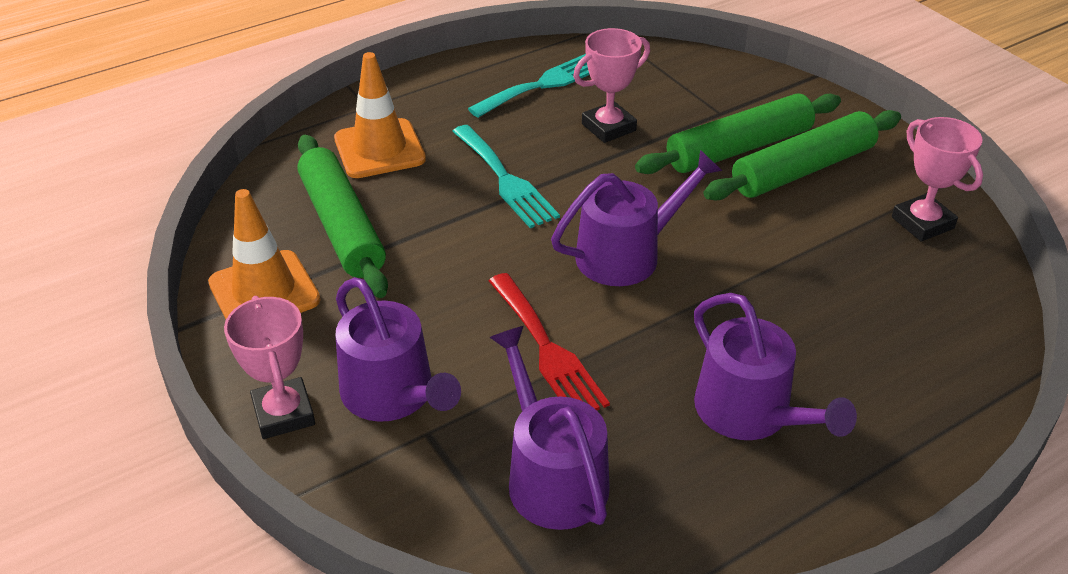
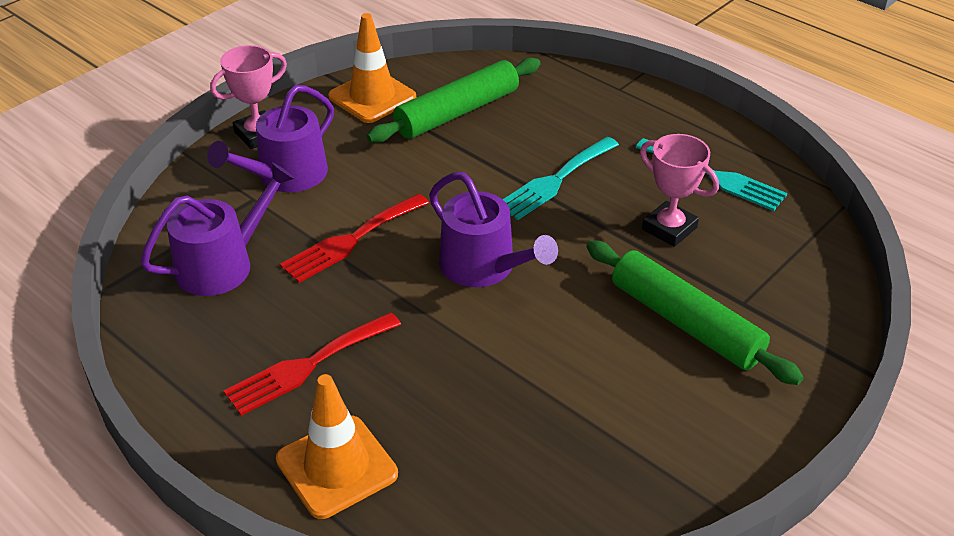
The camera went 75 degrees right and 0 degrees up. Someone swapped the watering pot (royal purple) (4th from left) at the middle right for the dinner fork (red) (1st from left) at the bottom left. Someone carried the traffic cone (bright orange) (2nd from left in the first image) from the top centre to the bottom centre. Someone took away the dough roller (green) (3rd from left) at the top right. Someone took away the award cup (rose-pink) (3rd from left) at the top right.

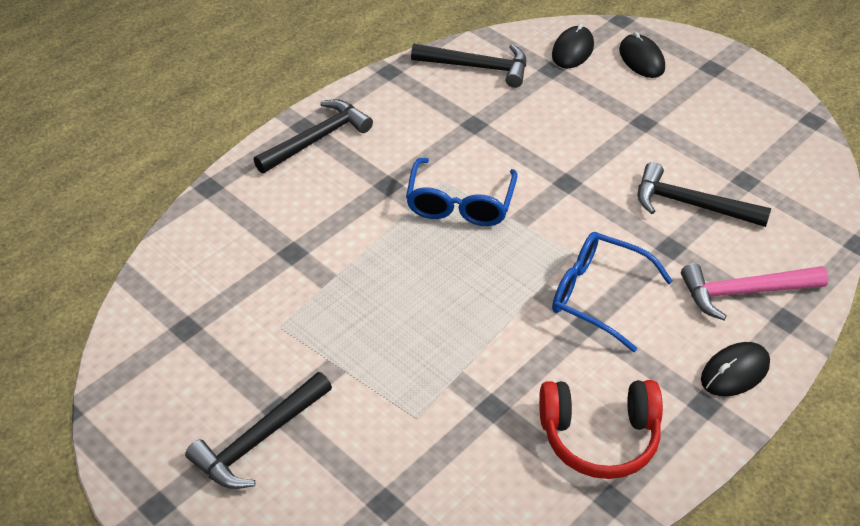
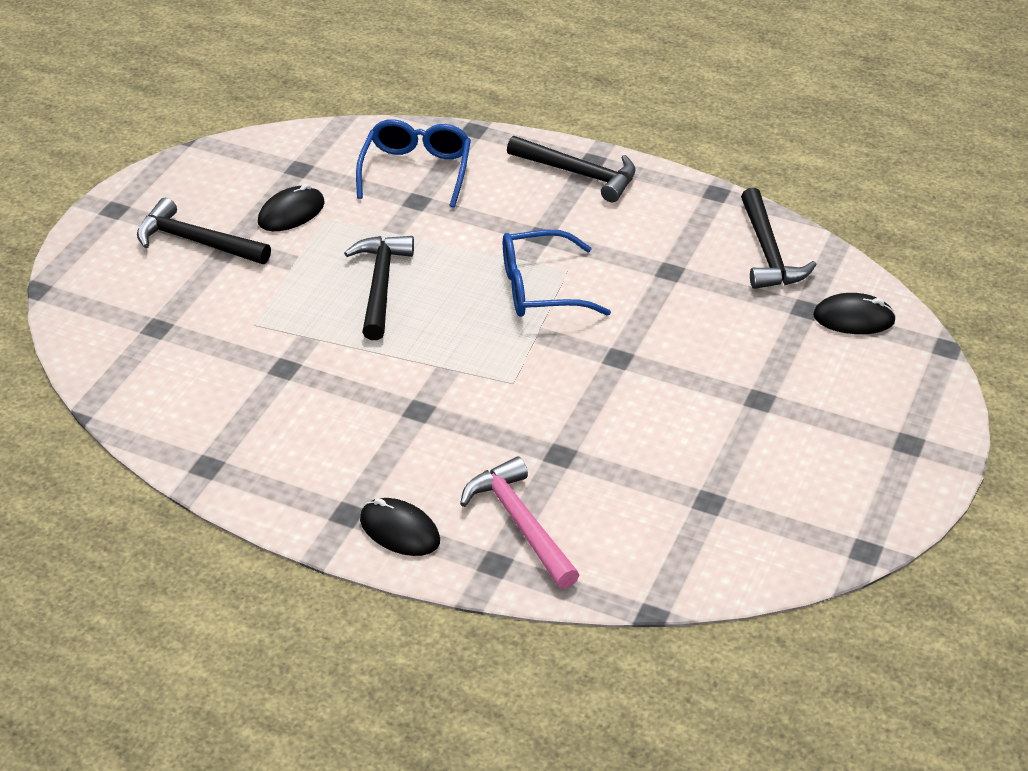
The camera went 70 degrees right and 5 degrees down. Someone carried the PC mouse (black) (2nd from left in the first image) from the top right to the top left. Someone carried the carpenter's hammer (black) (4th from left in the first image) from the middle right to the centre. Someone carried the glasses (royal blue) (2nd from left in the first image) from the middle right to the top centre. Someone took away the headset (red) at the bottom right.

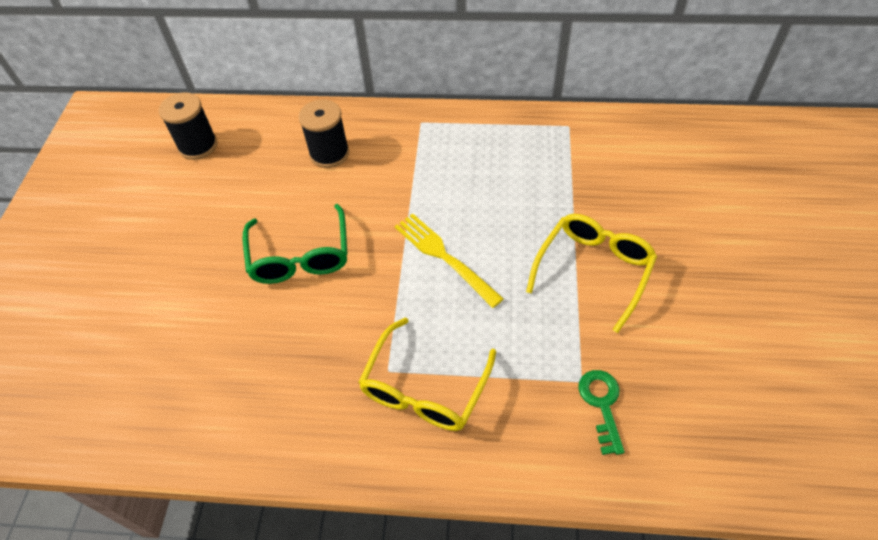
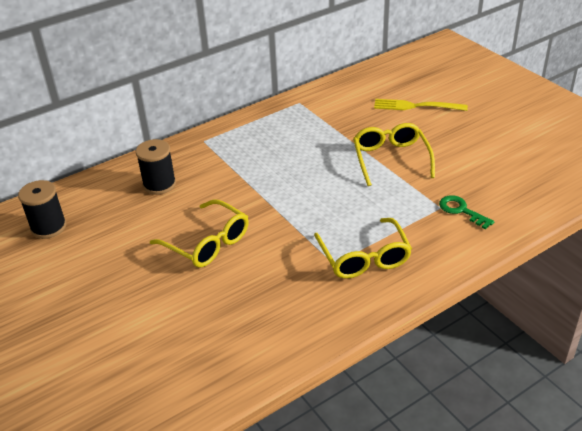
The camera went 40 degrees left and 15 degrees down. Someone repainted the glasses (green) at the centre, which became the glasses (golden) (1st from left) at the centre. Someone carried the dinner fork (golden) from the centre to the top right.

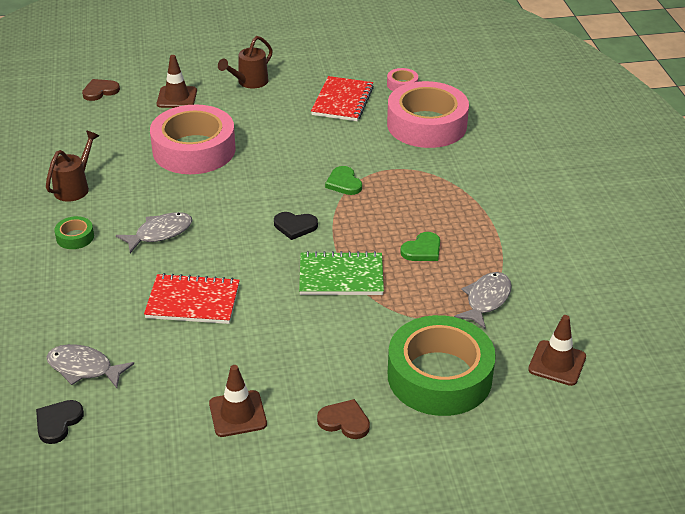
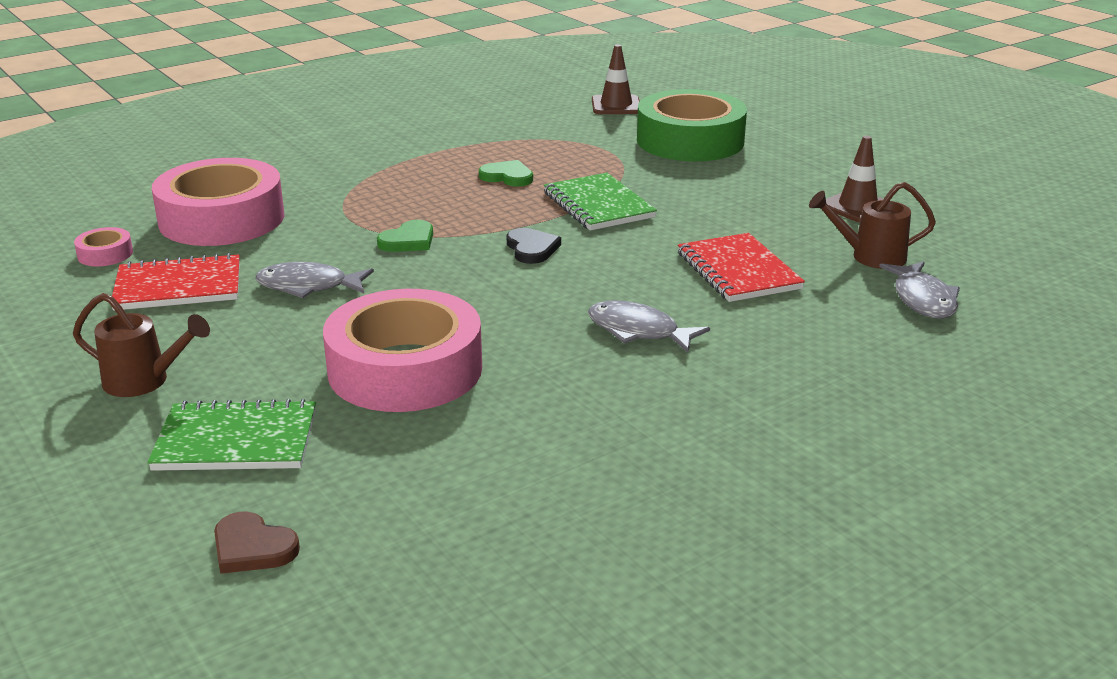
The camera went 115 degrees left and 10 degrees down. Someone swapped the traffic cone (brown) (1st from left) at the top left for the exercise book (green) (1st from left) at the middle left. Someone carried the fish figure (gray) (3rd from left in the first image) from the middle right to the middle left. Someone carried the watering pot (brown) (1st from left in the first image) from the top left to the top right. Someone took away the heart shape (black) (1st from left) at the bottom left. Someone took away the tape (green) (1st from left) at the middle left. Someone took away the heart shape (brown) (2nd from left) at the bottom centre.

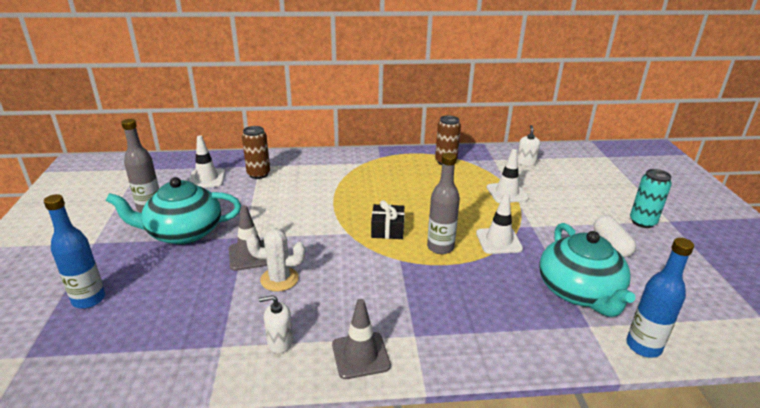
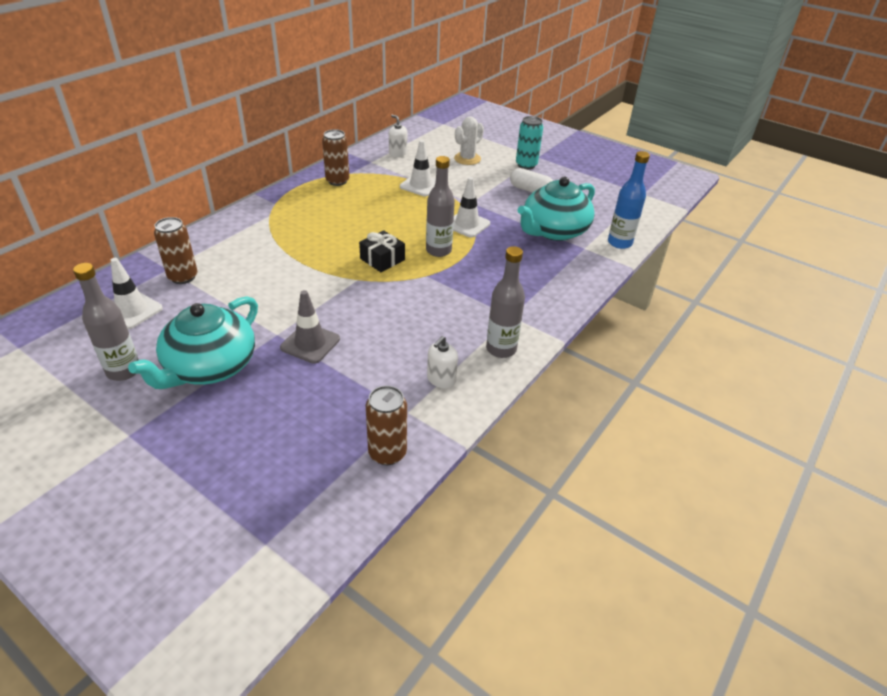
The camera went 50 degrees left and 10 degrees up. Someone put down the soda can (brown) (3rd from left) at the centre. Someone carried the cactus (white) from the centre to the top centre. Someone swapped the traffic cone (gray) (2nd from left) at the bottom centre for the drink bottle (gray) (3rd from left) at the centre. Someone rotated the china teapot (teal) (2nd from left) at the middle right by 105 degrees clockwise. Someone took away the drink bottle (royal blue) (1st from left) at the middle left.

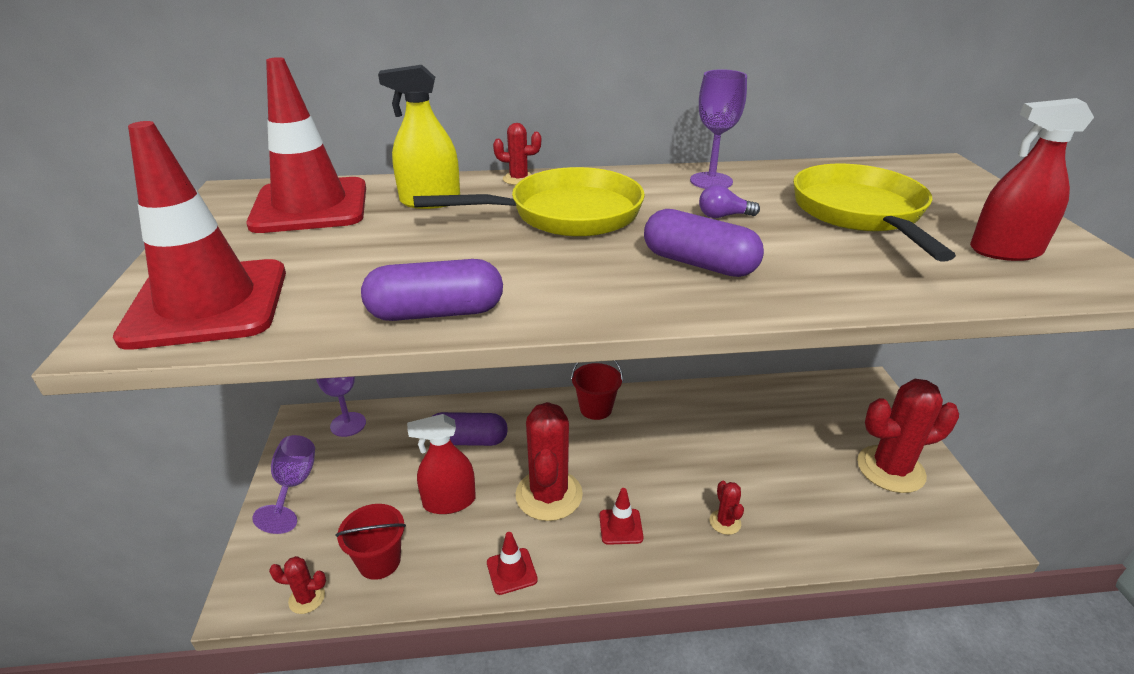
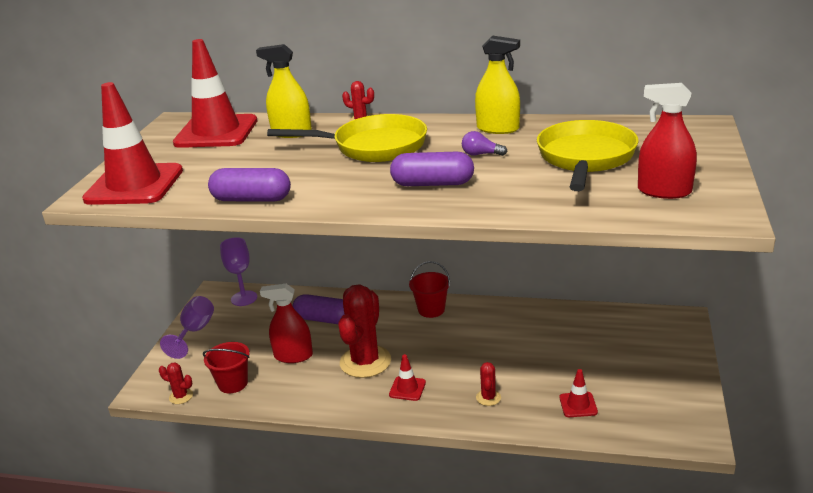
The camera went 20 degrees right and 5 degrees down. Someone rotated the pill shape (royal purple) (3rd from left) at the centre by 45 degrees counterclockwise. Someone swapped the goblet (royal purple) (3rd from left) at the top centre for the spray cleaner (golden) (2nd from left) at the top centre. Someone carried the traffic cone (red) (3rd from left in the first image) from the bottom centre to the bottom right. Someone took away the cactus (red) (5th from left) at the middle right.

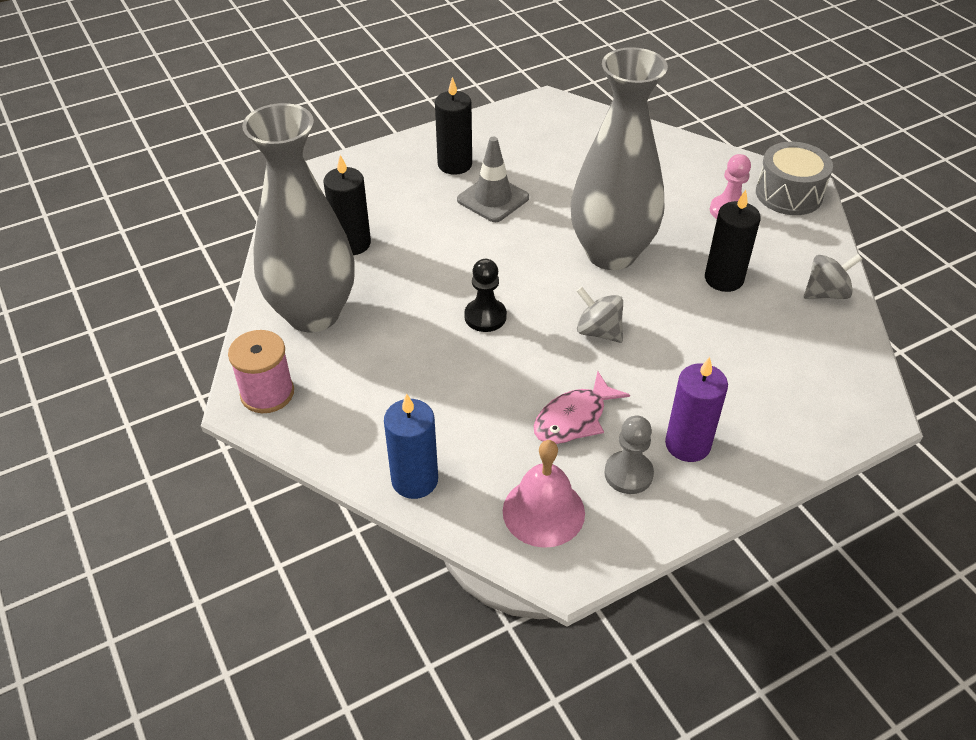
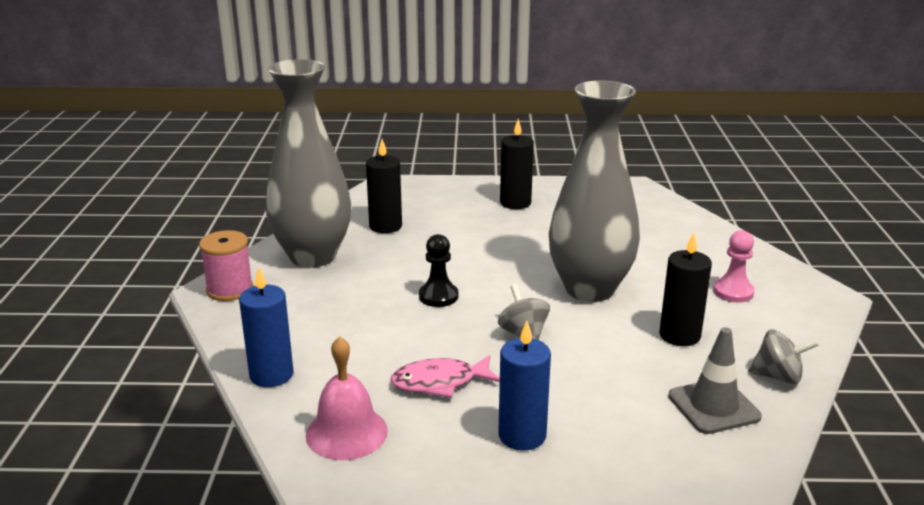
The camera went 30 degrees right and 20 degrees down. Someone repainted the wax candle (royal purple) at the middle right, which became the wax candle (royal blue) (2nd from left) at the bottom centre. Someone carried the traffic cone (gray) from the top centre to the bottom right. Someone took away the chess pawn (gray) at the centre. Someone took away the drum (gray) at the top right.

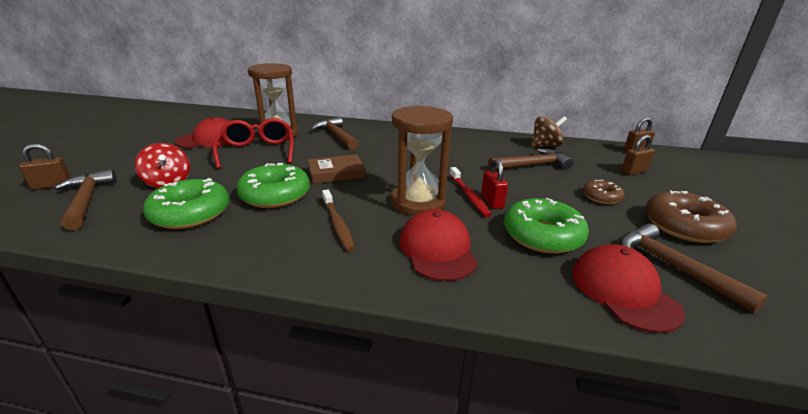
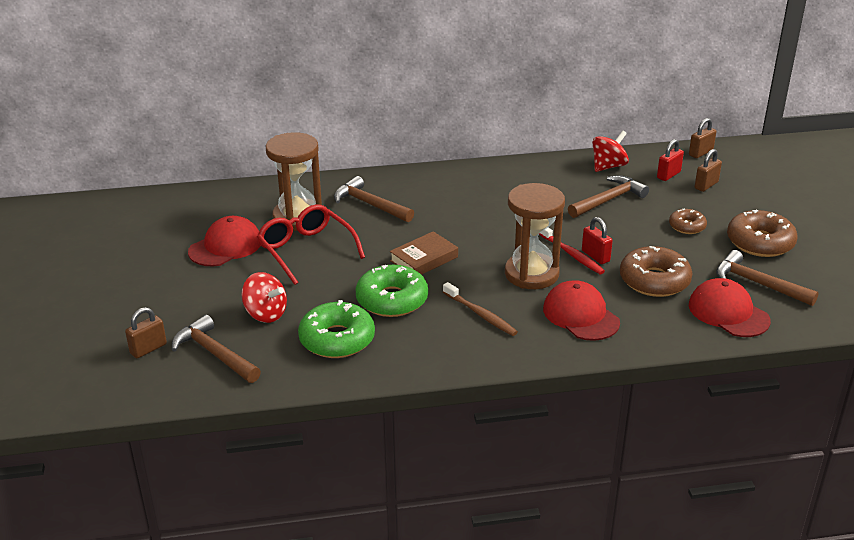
The camera went 20 degrees left and 5 degrees up. Someone repainted the whirligig (brown) at the top right, which became the whirligig (red) (2nd from left) at the top right. Someone repainted the glazed donut (green) (3rd from left) at the middle right, which became the glazed donut (brown) (1st from left) at the middle right. Someone put down the lock (red) (2nd from left) at the top right.

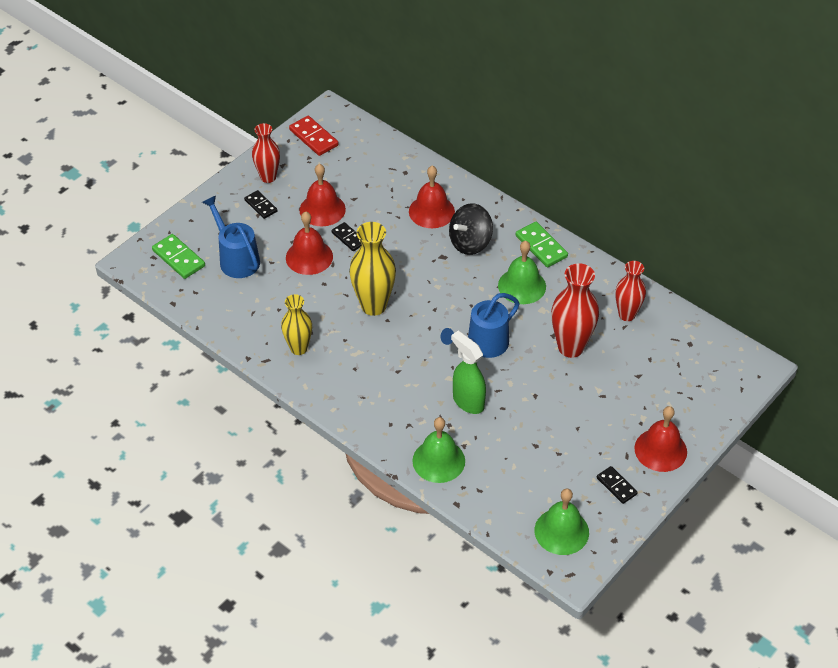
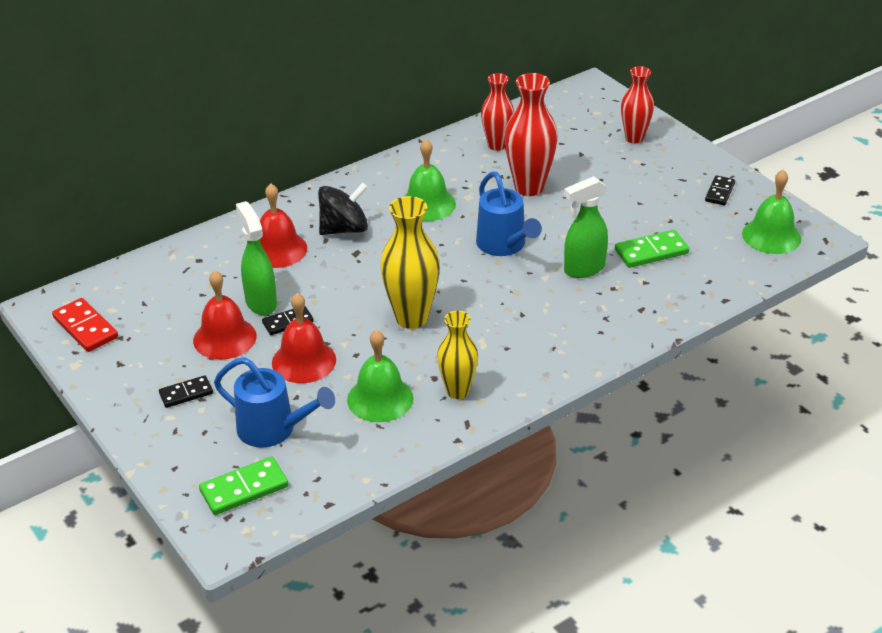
The camera went 75 degrees left and 10 degrees down. Someone rotated the domino piece (red) at the top centre by 75 degrees clockwise. Someone rotated the watering pot (royal blue) (1st from left) at the middle left by 135 degrees counterclockwise. Someone put down the spray cleaner (green) (1st from left) at the middle left. Someone rotated the whirligig (black) at the centre by 90 degrees counterclockwise. Someone carried the school bell (green) (1st from left) from the bottom centre to the centre. Someone carried the domino piece (green) (2nd from left) from the centre to the middle right. Someone carried the flower vase (red) (1st from left in the first image) from the top left to the top right. Someone rotated the domino piece (black) (3rd from left) at the bottom right by 45 degrees counterclockwise. Someone took away the school bell (red) (4th from left) at the middle right.

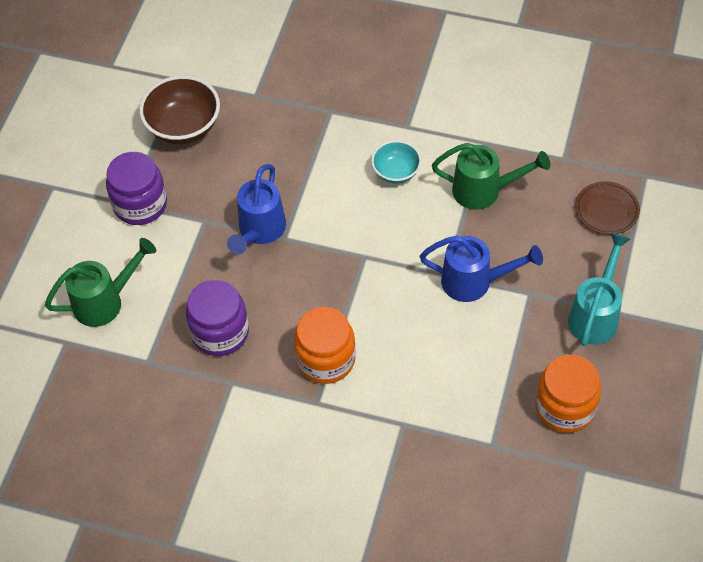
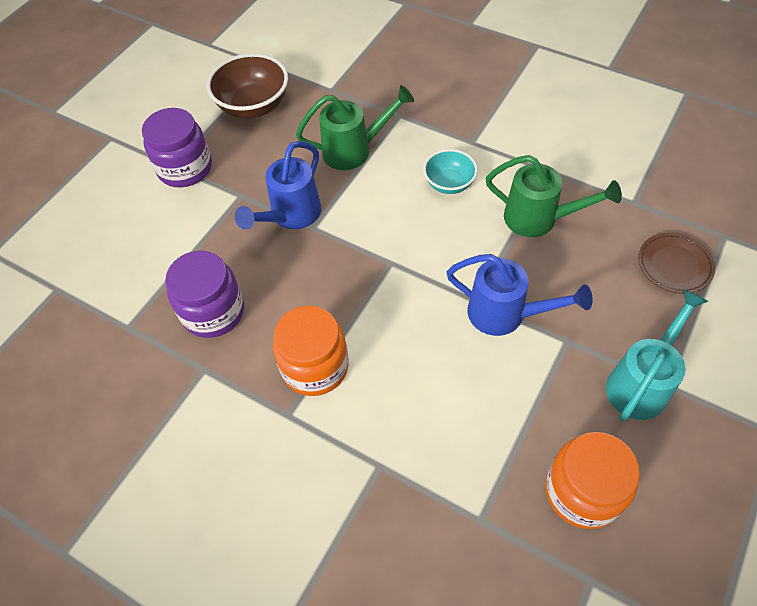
The camera went 15 degrees right and 0 degrees up. Someone carried the watering pot (green) (1st from left) from the middle left to the top centre.

